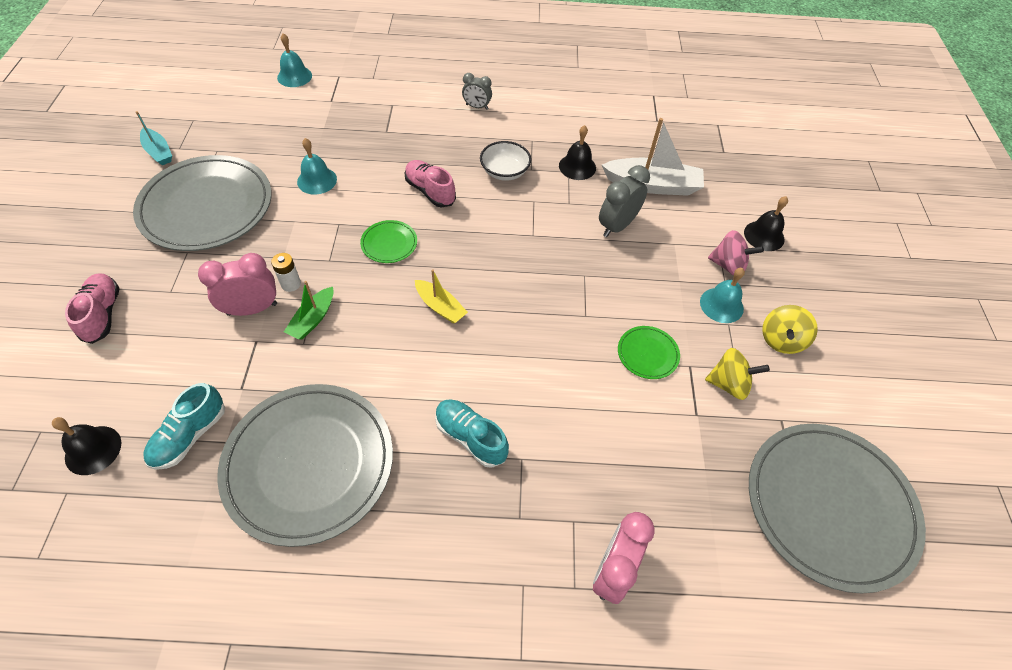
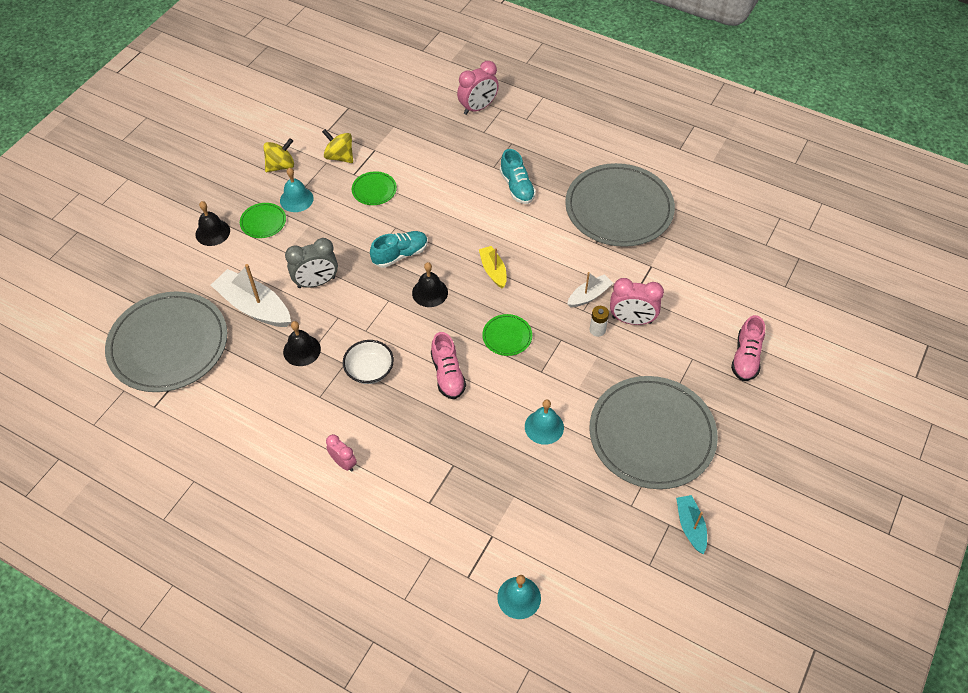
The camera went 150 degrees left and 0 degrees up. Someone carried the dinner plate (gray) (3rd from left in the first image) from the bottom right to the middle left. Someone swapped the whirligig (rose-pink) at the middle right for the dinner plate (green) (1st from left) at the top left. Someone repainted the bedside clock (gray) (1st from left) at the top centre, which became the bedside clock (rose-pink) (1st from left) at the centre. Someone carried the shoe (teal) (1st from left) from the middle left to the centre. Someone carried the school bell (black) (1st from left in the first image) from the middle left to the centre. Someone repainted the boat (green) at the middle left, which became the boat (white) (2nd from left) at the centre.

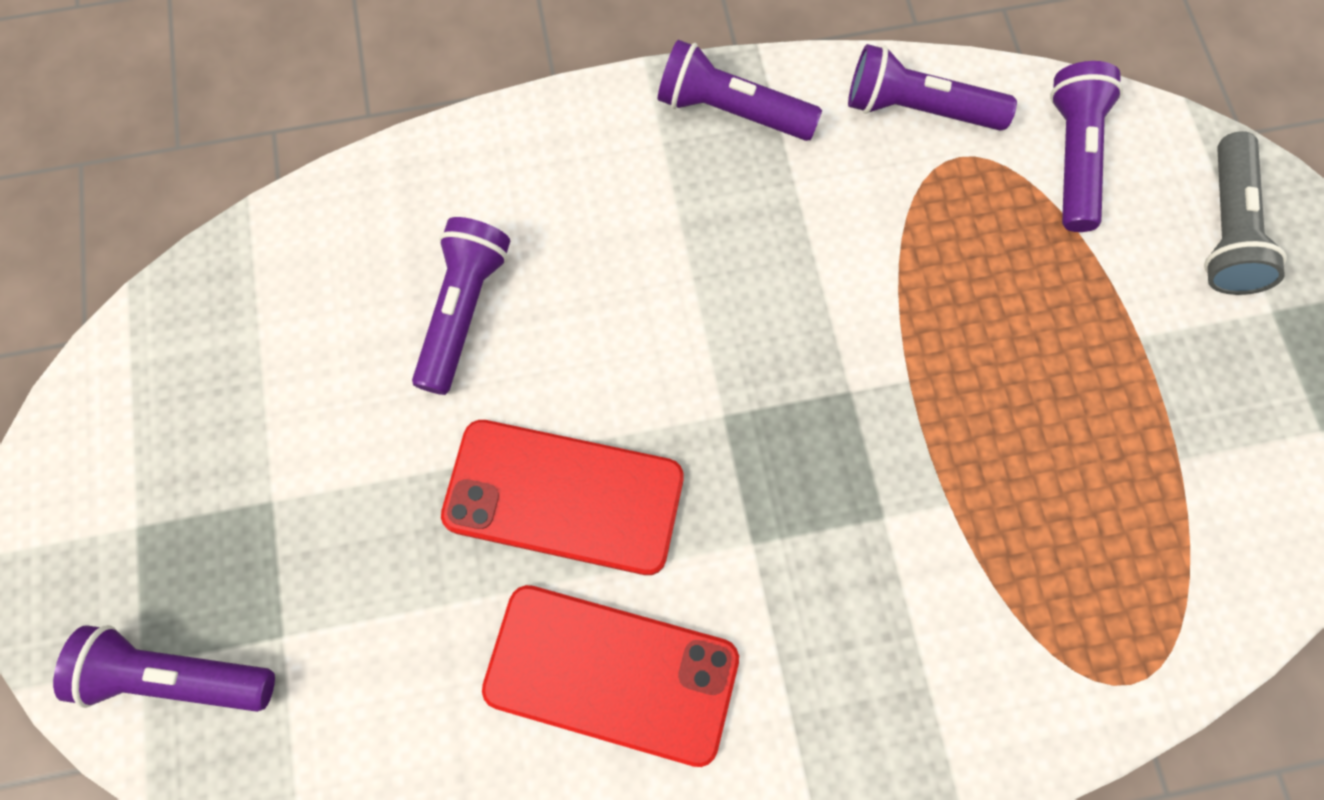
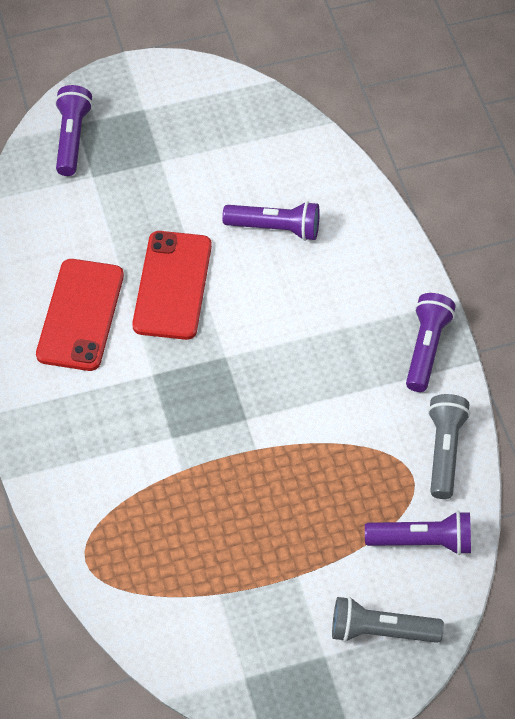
The camera went 85 degrees right and 15 degrees down. Someone repainted the pocket torch (royal purple) (4th from left) at the top right, which became the pocket torch (gray) (2nd from left) at the middle right.

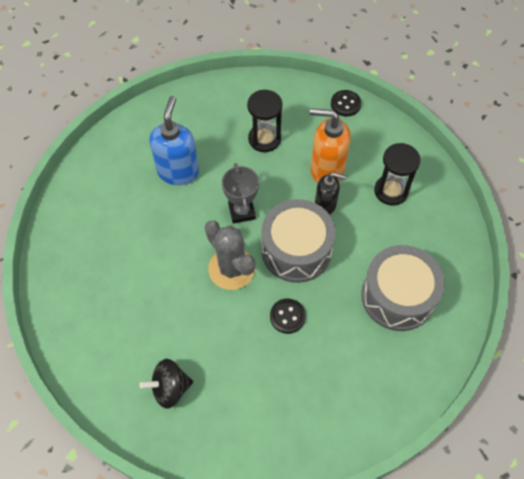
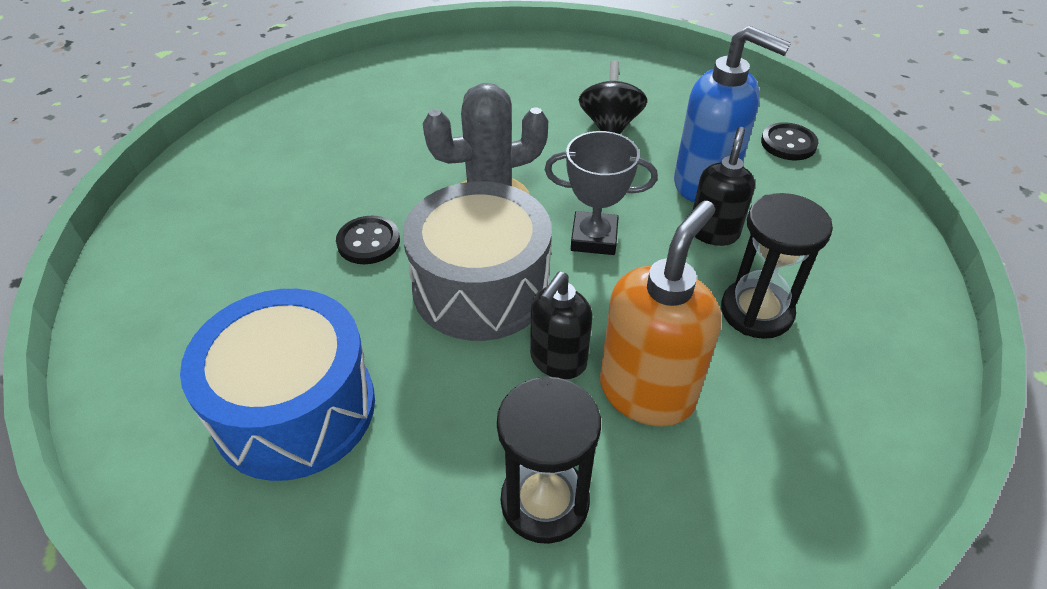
The camera went 110 degrees right and 15 degrees down. Someone repainted the drum (gray) (2nd from left) at the middle right, which became the drum (royal blue) at the middle left. Someone carried the whirligig (black) from the bottom left to the top centre. Someone put down the pump bottle (black) (2nd from left) at the top right. Someone carried the button (black) (2nd from left) from the top centre to the top right.

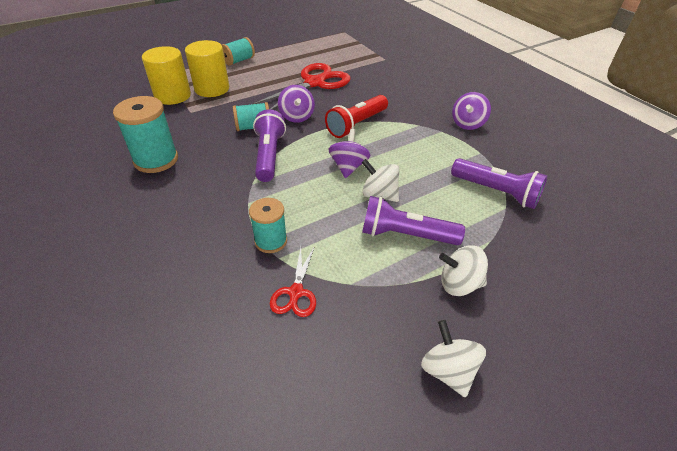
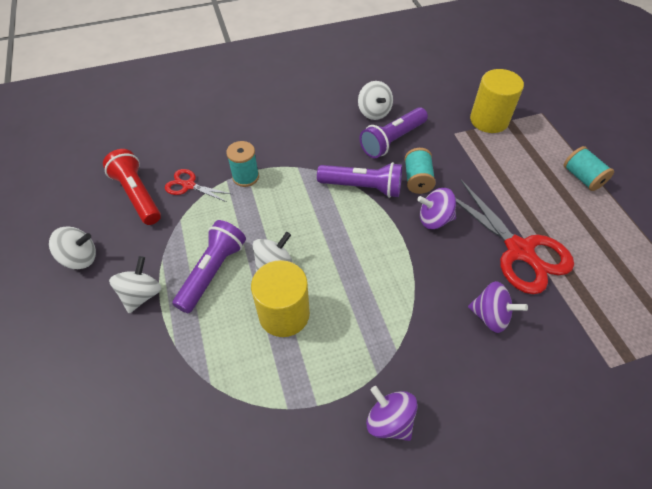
The camera went 105 degrees right and 10 degrees up. Someone carried the pocket torch (red) from the top centre to the middle left. Someone carried the cylinder shape (golden) (2nd from left in the first image) from the top left to the centre. Someone swapped the reel of thread (teal) (1st from left) at the top left for the whirligig (white) (4th from left) at the top centre. Someone carried the pocket torch (royal purple) (3rd from left) from the middle right to the top centre. Someone carried the whirligig (royal purple) (2nd from left in the first image) from the centre to the middle right.

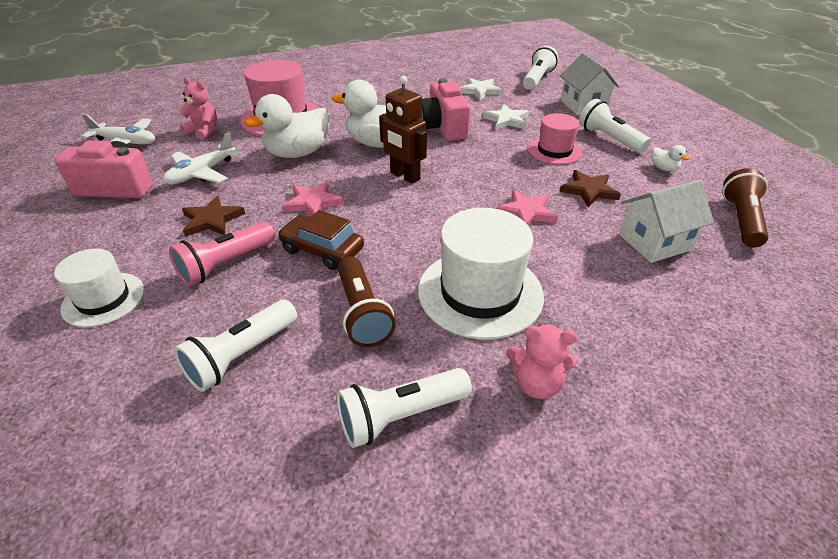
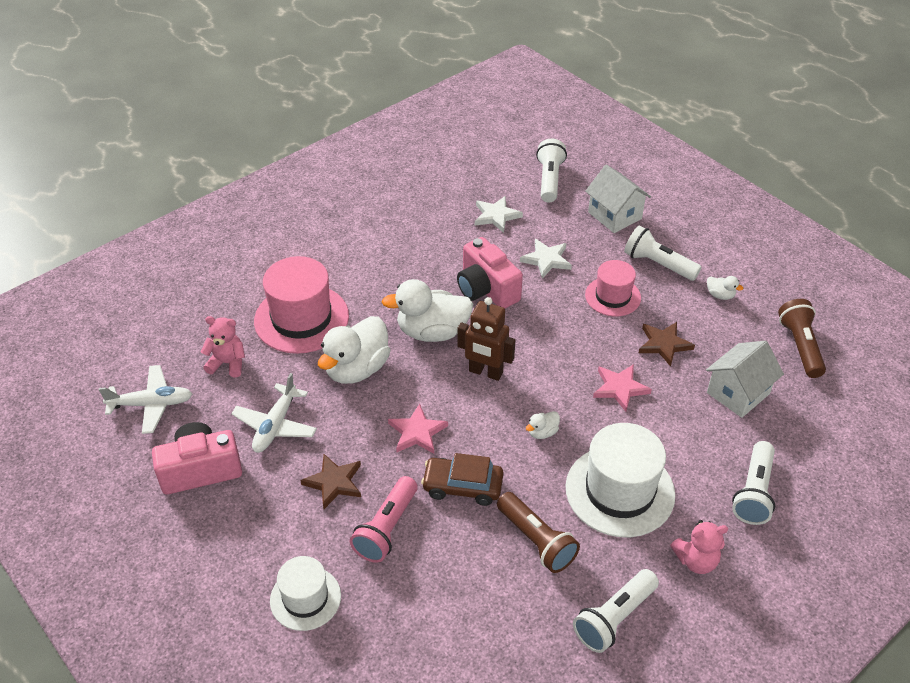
The camera went 20 degrees left and 5 degrees up. Someone put down the duck (white) (3rd from left) at the centre. Someone carried the pocket torch (white) (1st from left in the first image) from the middle left to the bottom right.

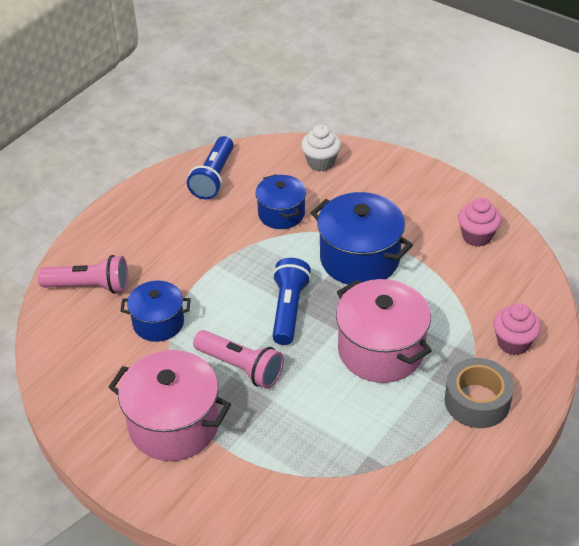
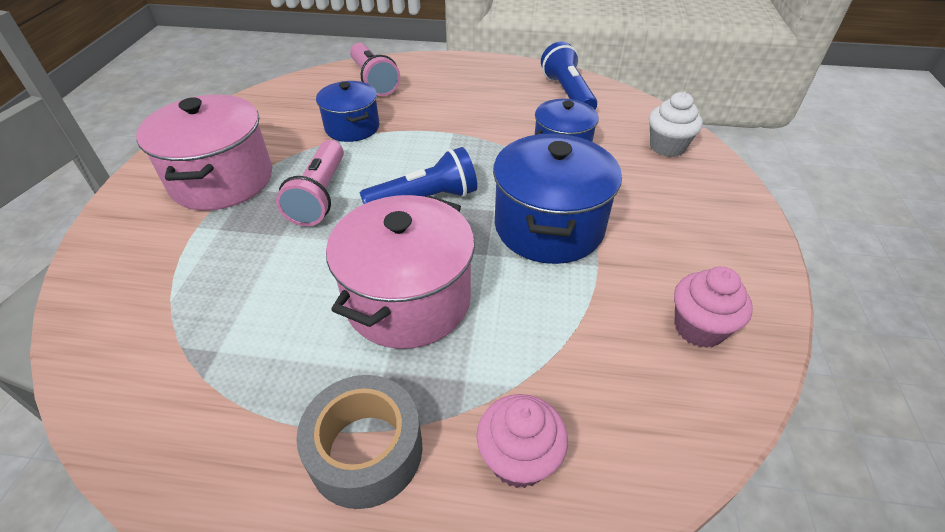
The camera went 60 degrees right and 0 degrees up. Someone rotated the pocket torch (royal blue) (1st from left in the first image) at the top centre by 90 degrees clockwise.

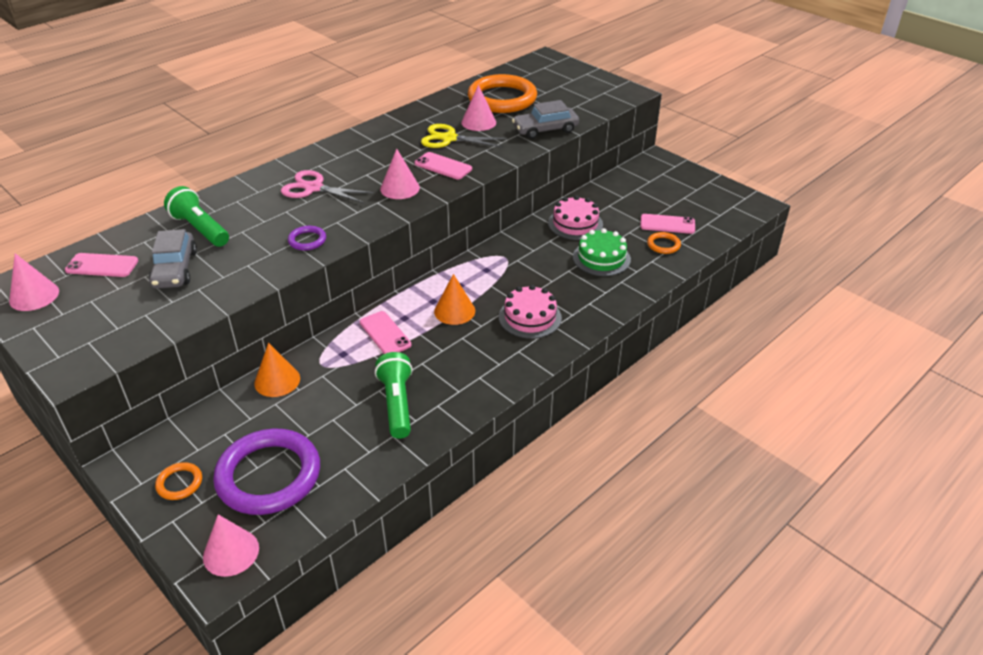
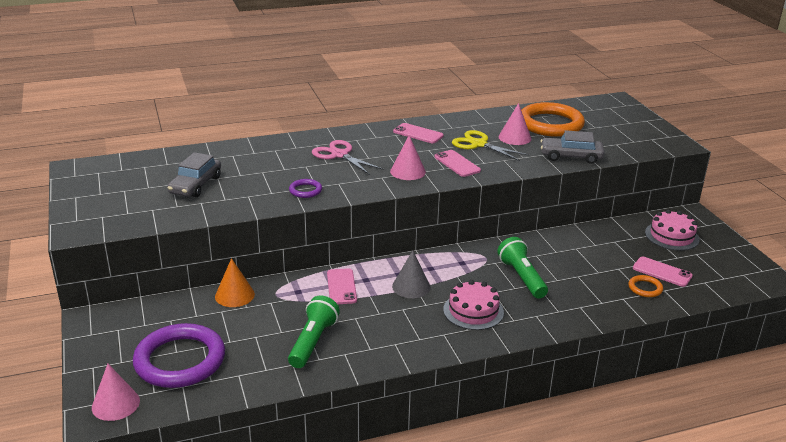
The camera went 25 degrees right and 10 degrees down. Someone repainted the cone shape (bright orange) (2nd from left) at the centre, which became the cone shape (gray) at the centre. Someone carried the mobile phone (rose-pink) (1st from left in the first image) from the middle left to the top centre. Someone carried the pocket torch (green) (1st from left in the first image) from the top left to the centre. Someone carried the cake (rose-pink) (2nd from left) from the top centre to the middle right. Someone took away the cone shape (rose-pink) (1st from left) at the middle left. Someone took away the hoop (bright orange) (1st from left) at the bottom left. Someone took away the cake (green) at the centre.

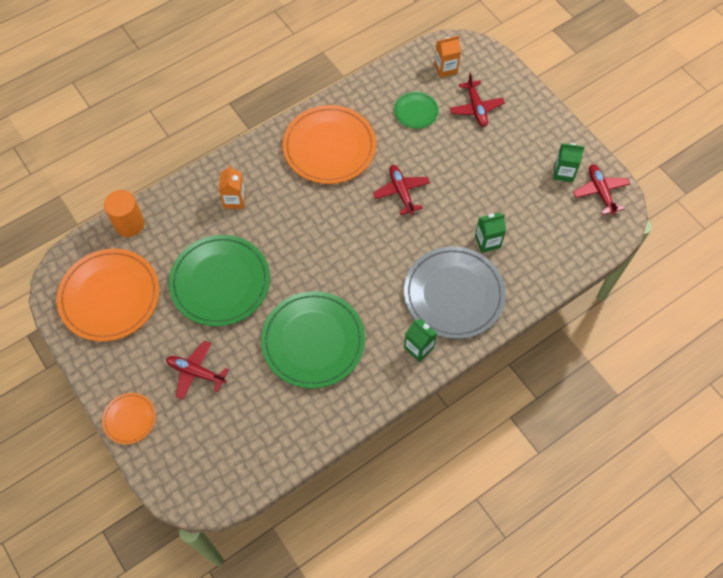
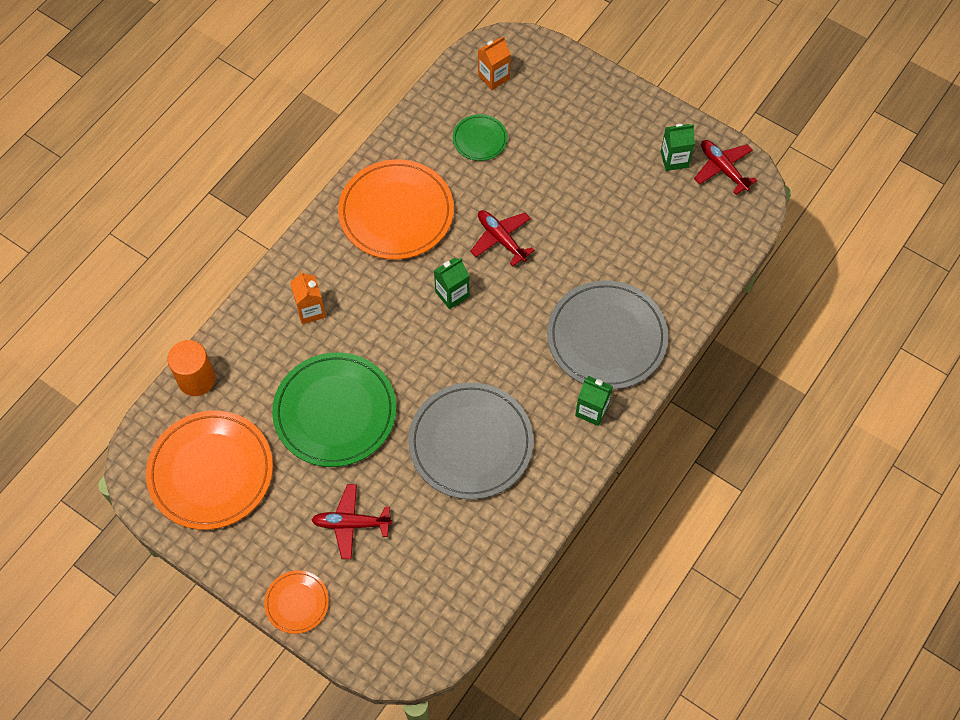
The camera went 20 degrees left and 0 degrees up. Someone repainted the dinner plate (green) (2nd from left) at the centre, which became the dinner plate (gray) (1st from left) at the centre. Someone carried the milk carton (green) (2nd from left in the first image) from the middle right to the centre. Someone took away the toy plane (red) (3rd from left) at the top centre.

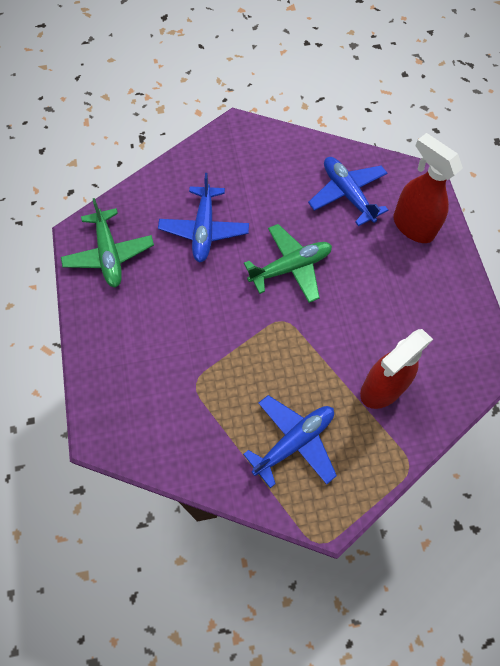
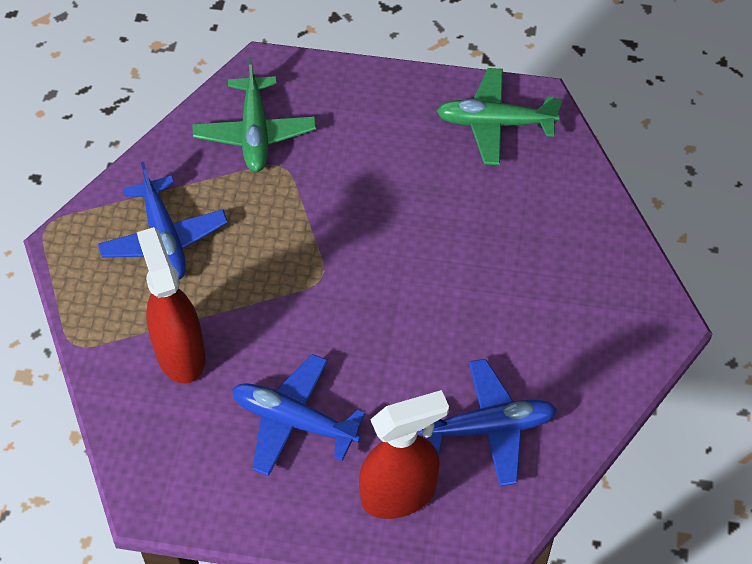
The camera went 110 degrees right and 10 degrees down. Someone carried the toy plane (green) (2nd from left in the first image) from the centre to the top centre. Someone carried the toy plane (royal blue) (1st from left in the first image) from the top centre to the bottom centre.

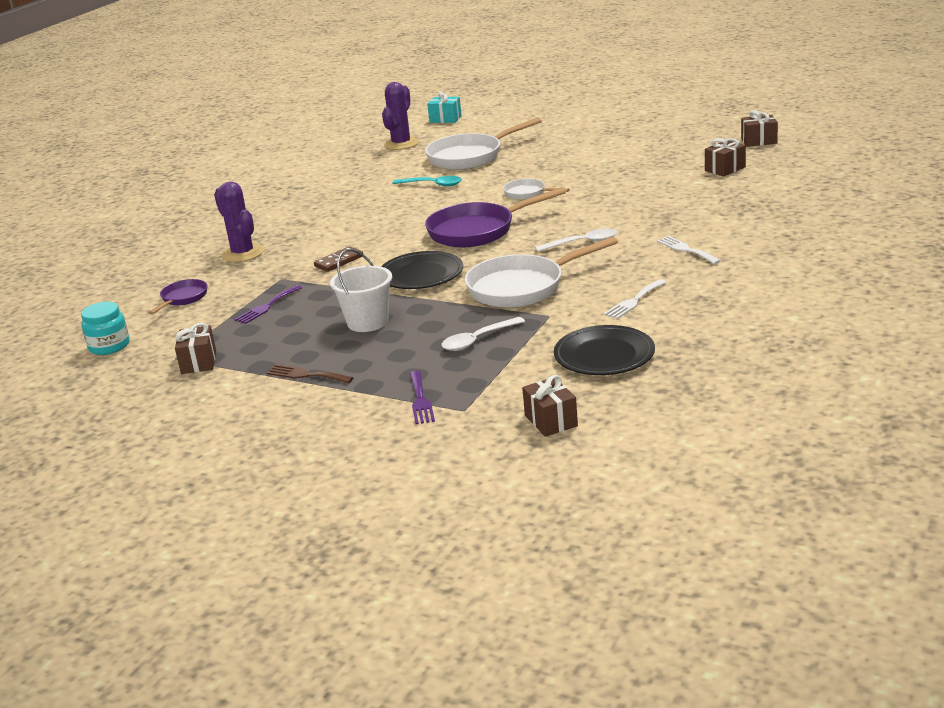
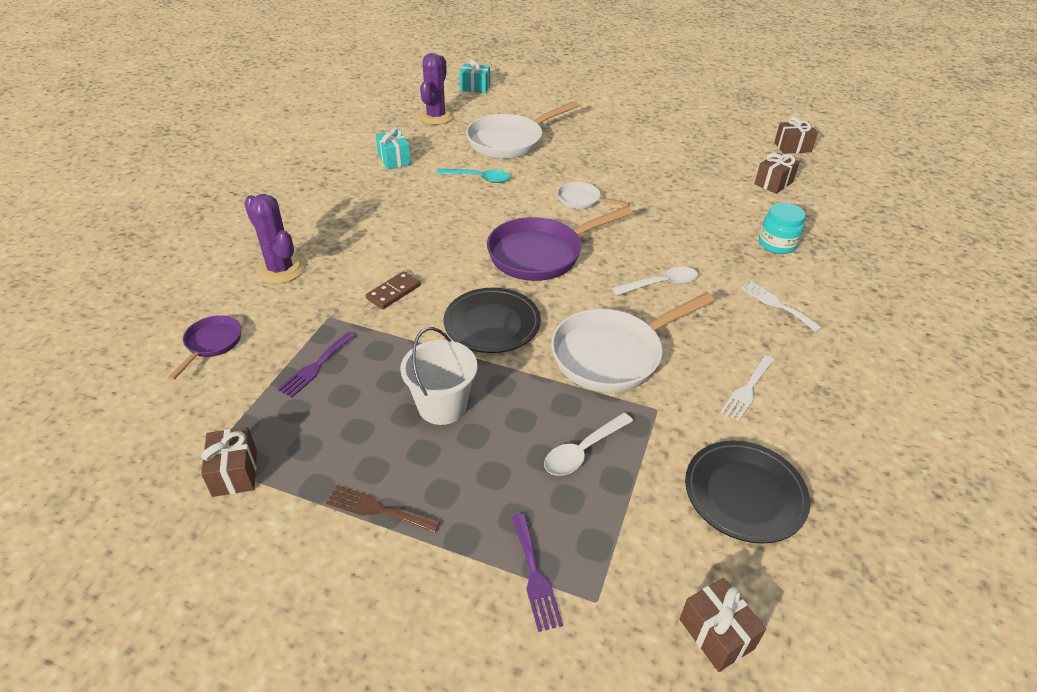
The camera went 10 degrees left and 15 degrees up. Someone put down the gift (teal) (1st from left) at the top centre. Someone carried the jam jar (teal) from the middle left to the top right.

